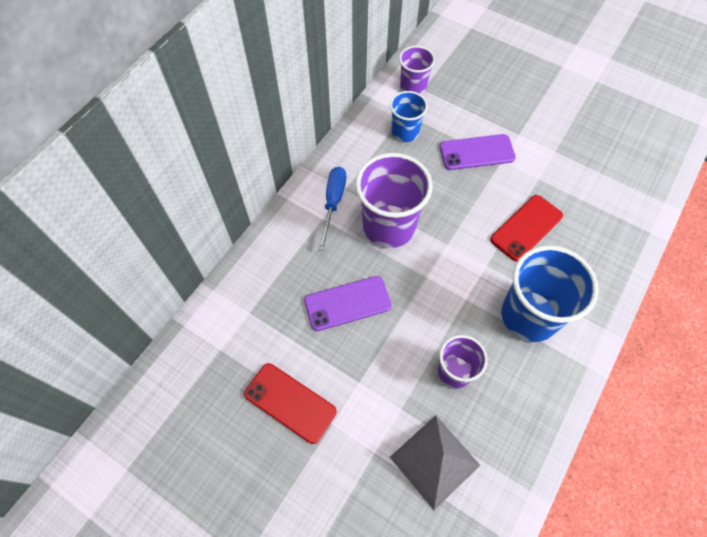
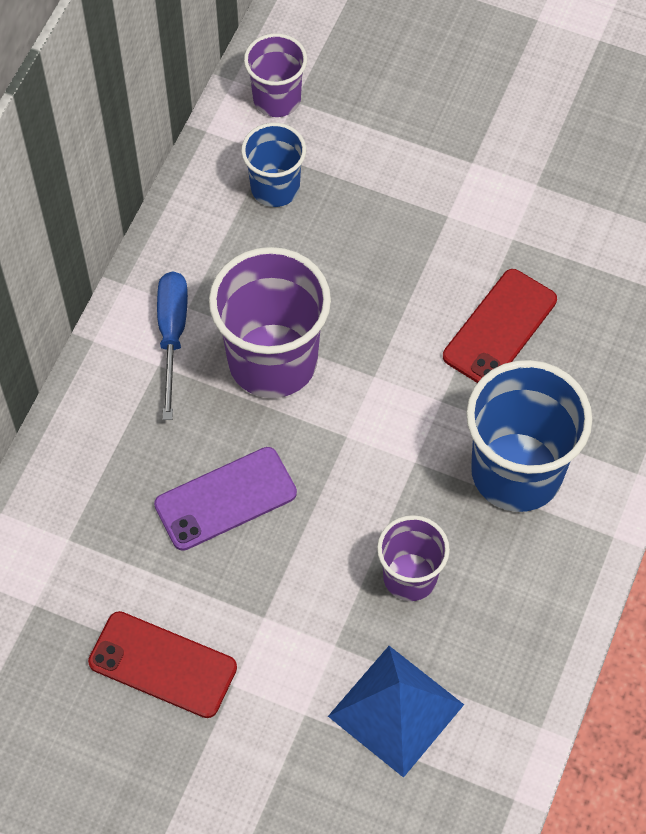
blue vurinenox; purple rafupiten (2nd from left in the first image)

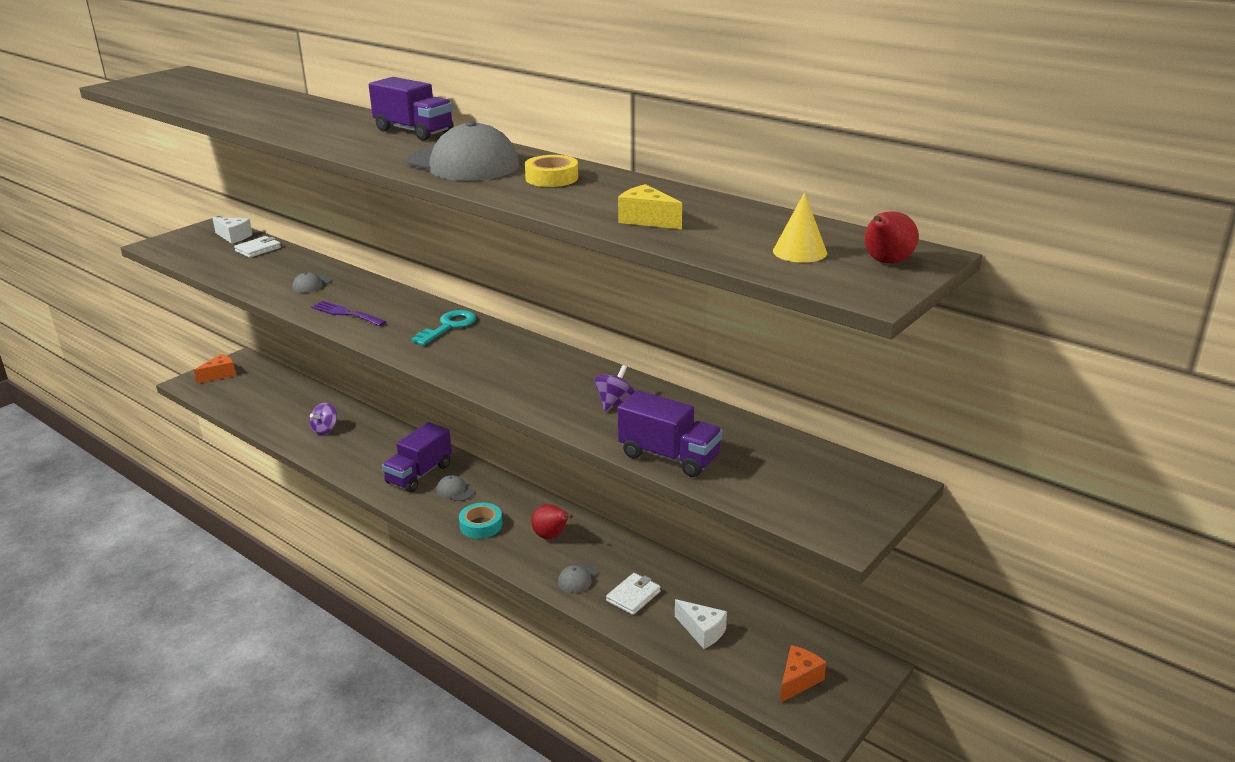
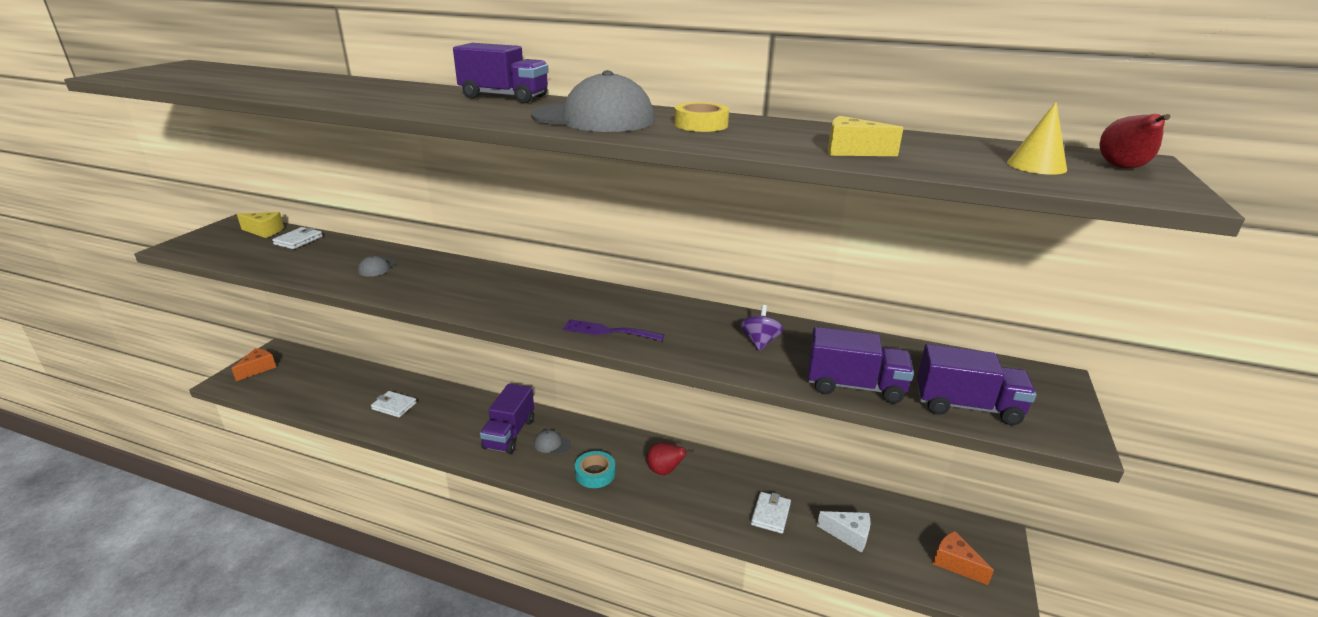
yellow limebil (1st from left); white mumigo (2nd from left); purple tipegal; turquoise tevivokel; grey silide (4th from left in the first image); orange limebil (2nd from left); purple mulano (4th from left)

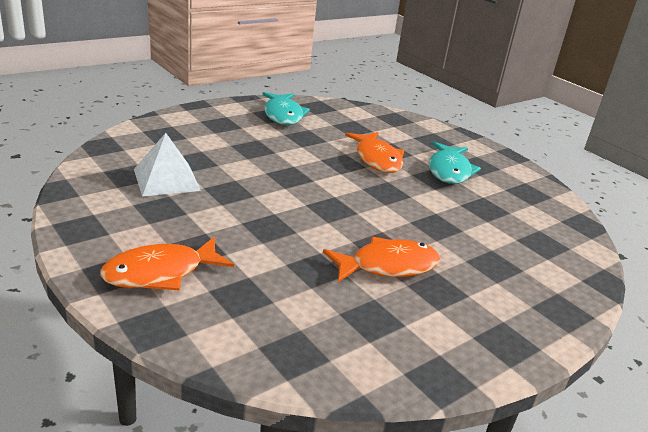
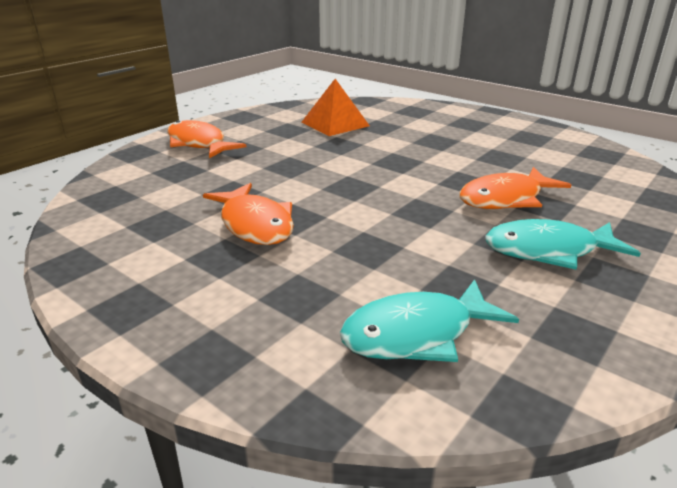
orange vurinenox; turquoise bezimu (1st from left)

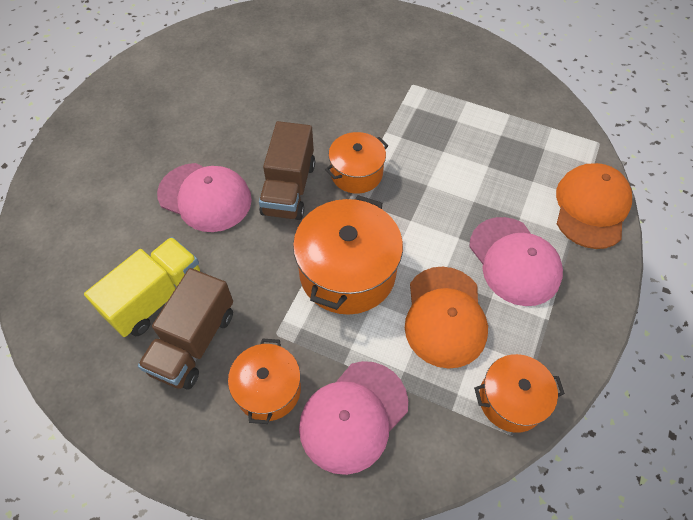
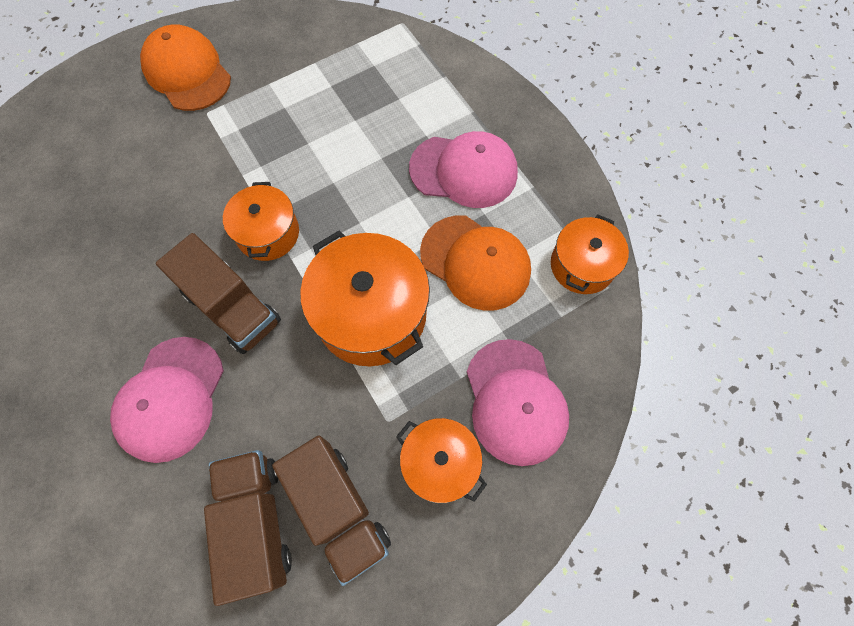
brown mulano (2nd from left); pink silide (1st from left); orange silide (1st from left)

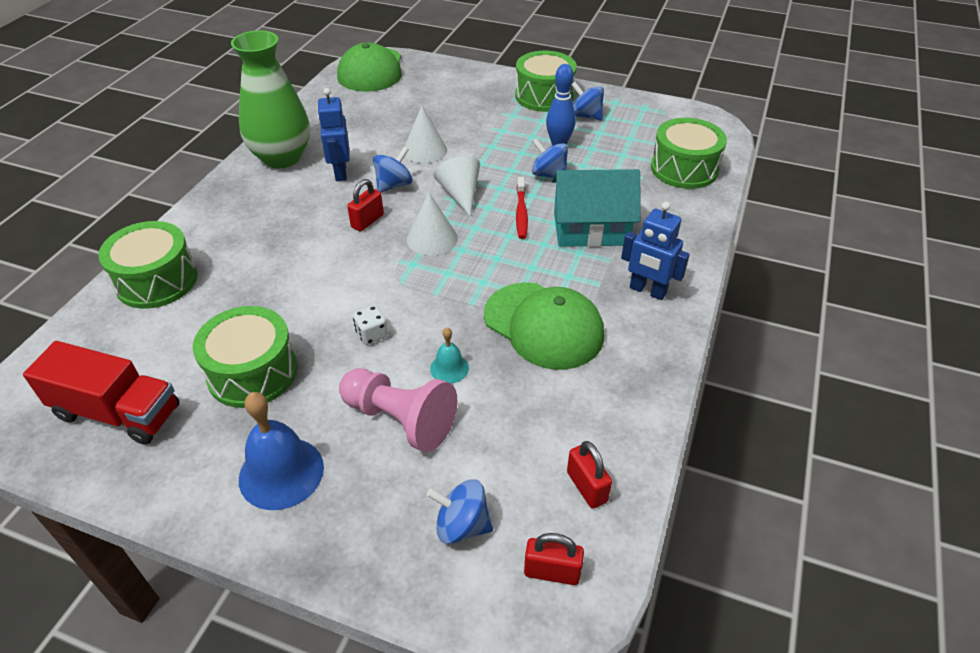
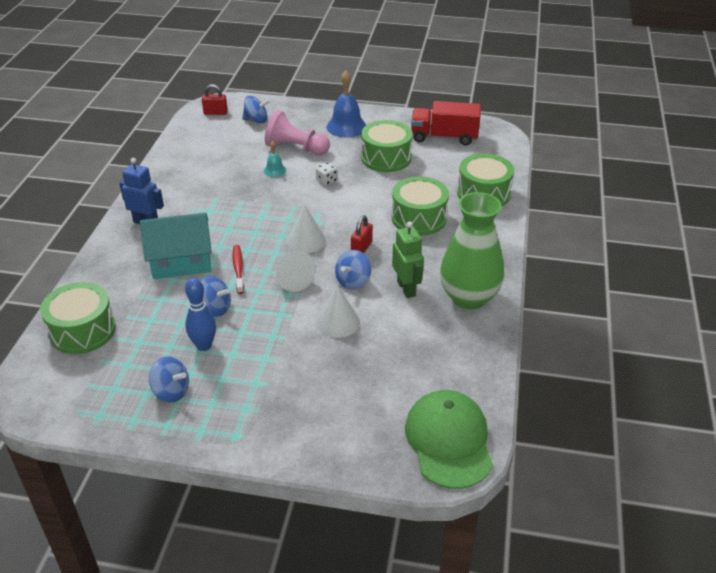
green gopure; green silide (2nd from left in the first image); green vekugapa (3rd from left); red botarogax (3rd from left in the first image)

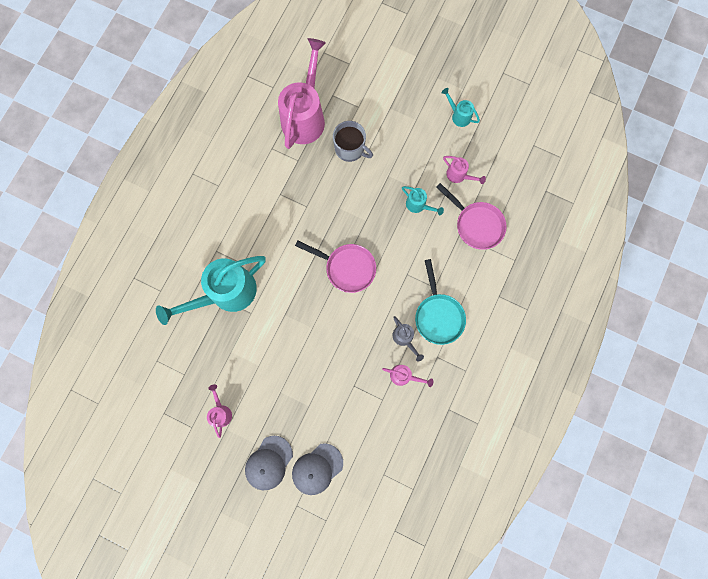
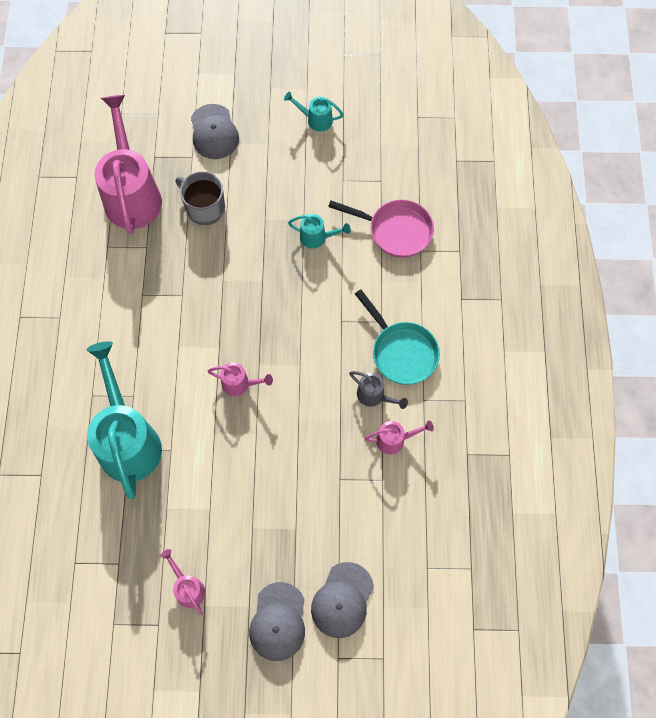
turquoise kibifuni (1st from left); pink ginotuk (1st from left in the first image); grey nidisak; pink kibifuni (3rd from left); grey silide (1st from left)

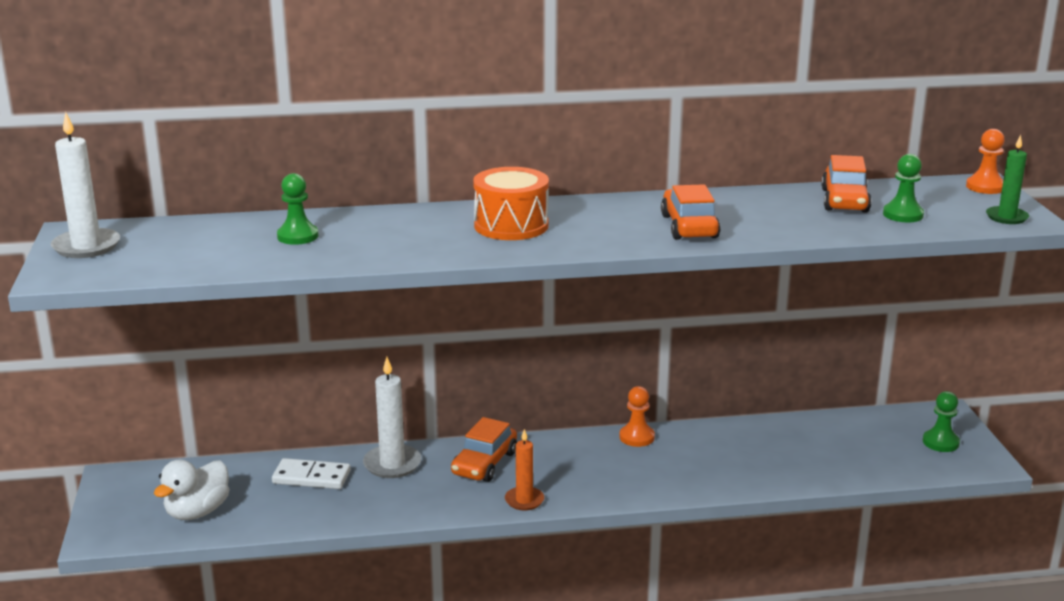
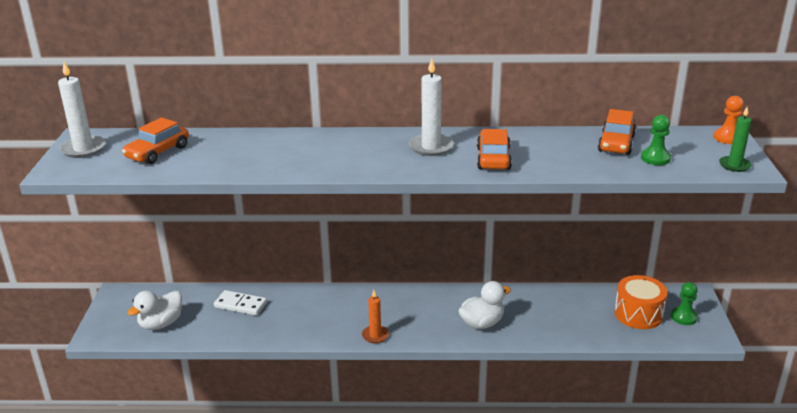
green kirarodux (1st from left in the first image); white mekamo (2nd from left); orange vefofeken (1st from left); orange vekugapa; orange kirarodux (1st from left in the first image); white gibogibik (2nd from left)

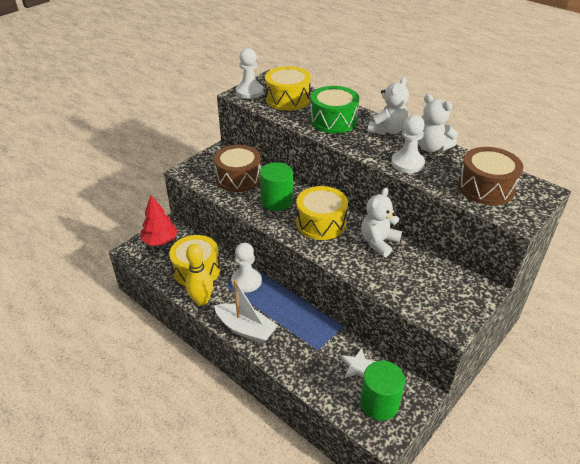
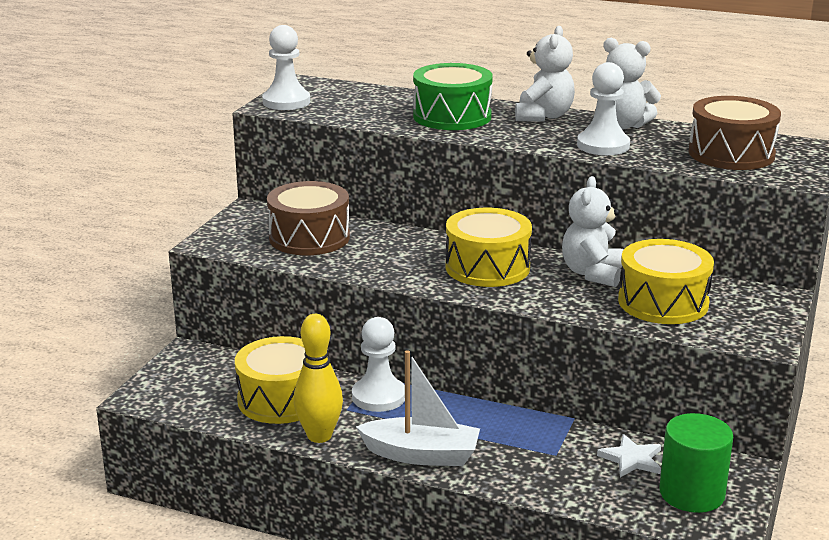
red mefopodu; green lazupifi (1st from left in the first image); yellow vekugapa (3rd from left)

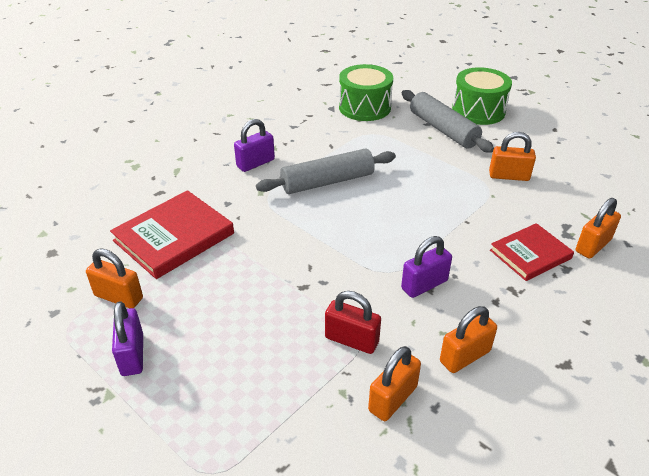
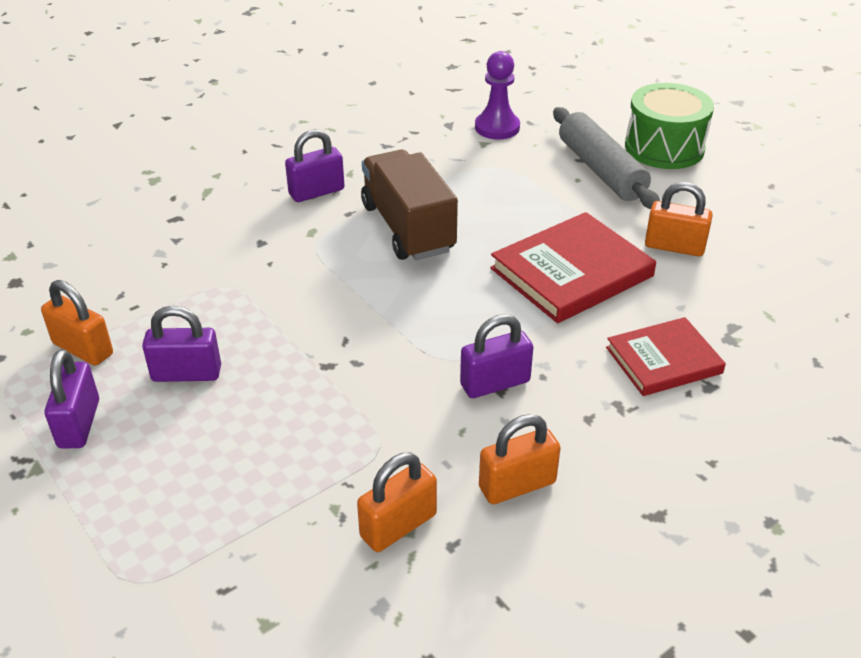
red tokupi (1st from left); brown mulano; red botarogax; purple kirarodux; orange botarogax (5th from left in the first image); purple botarogax (2nd from left)

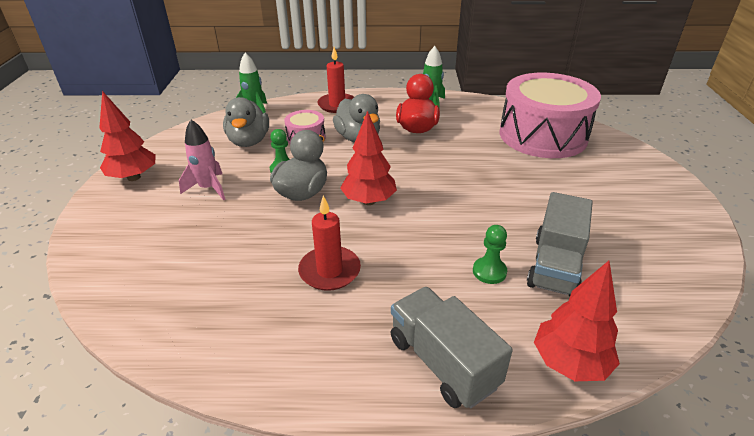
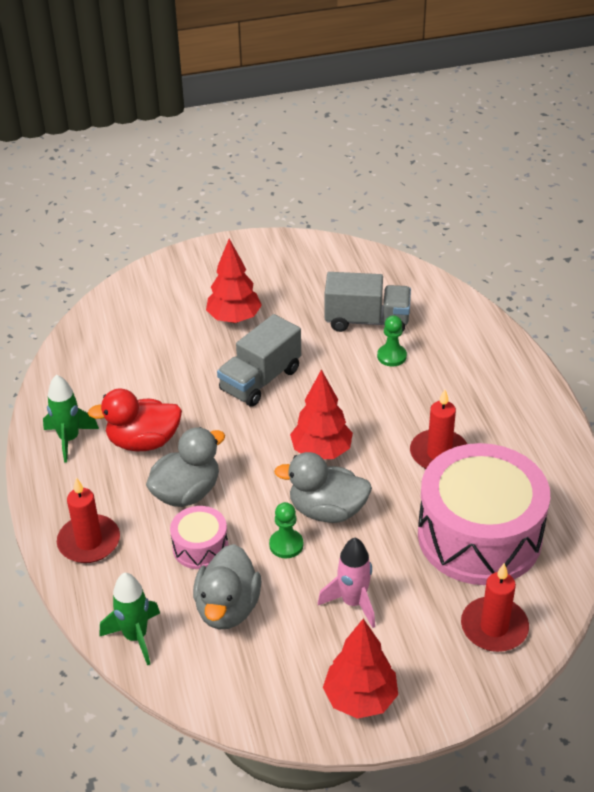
grey gibogibik (2nd from left); grey mulano (1st from left); pink vekugapa (2nd from left); red mefopodu (1st from left); red mekamo (3rd from left)

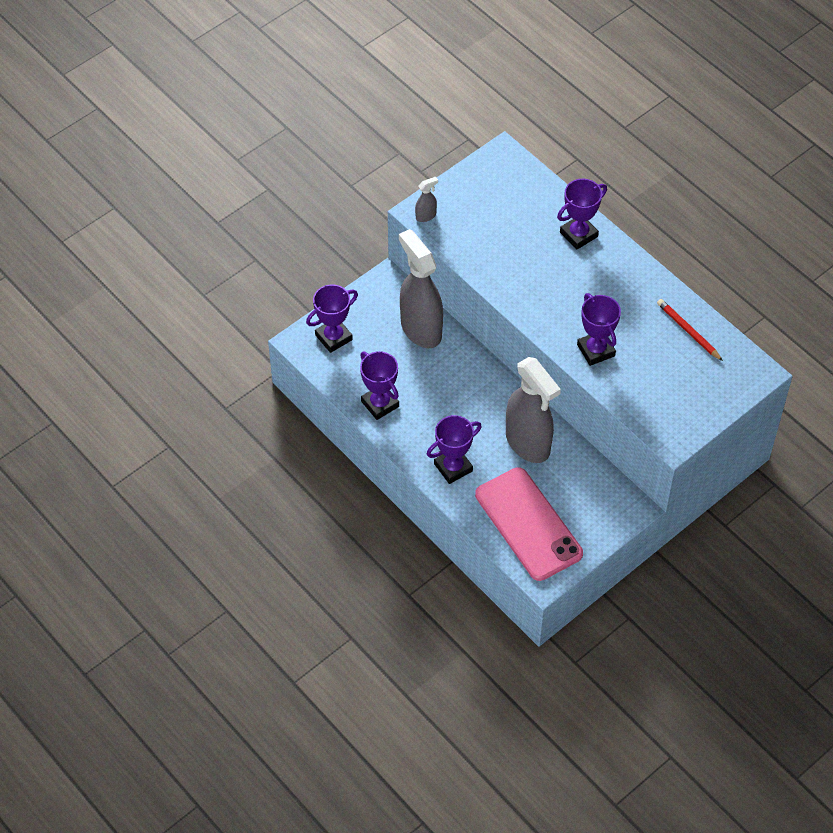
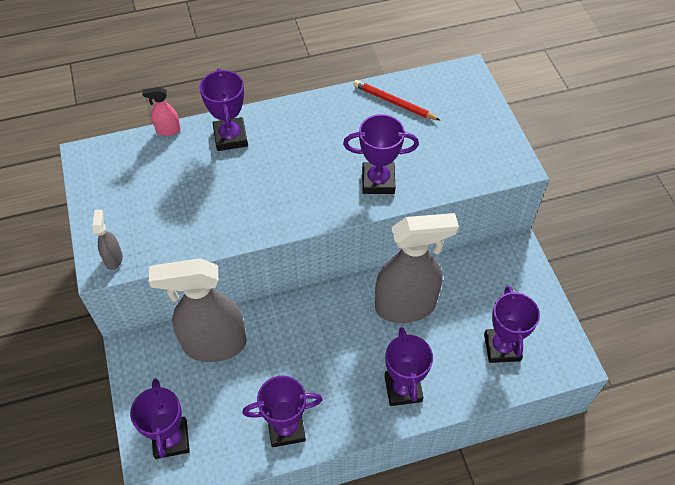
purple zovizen (6th from left); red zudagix; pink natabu

